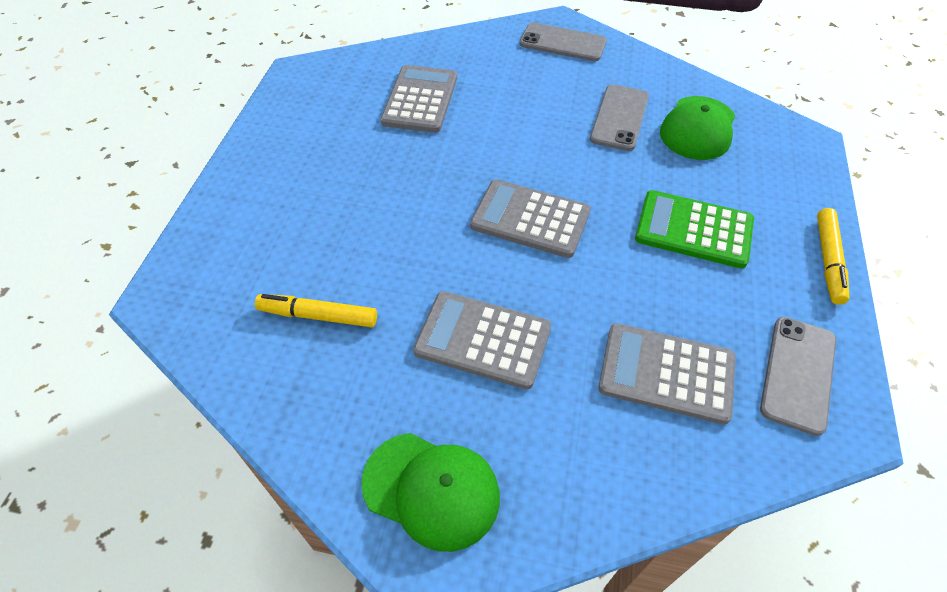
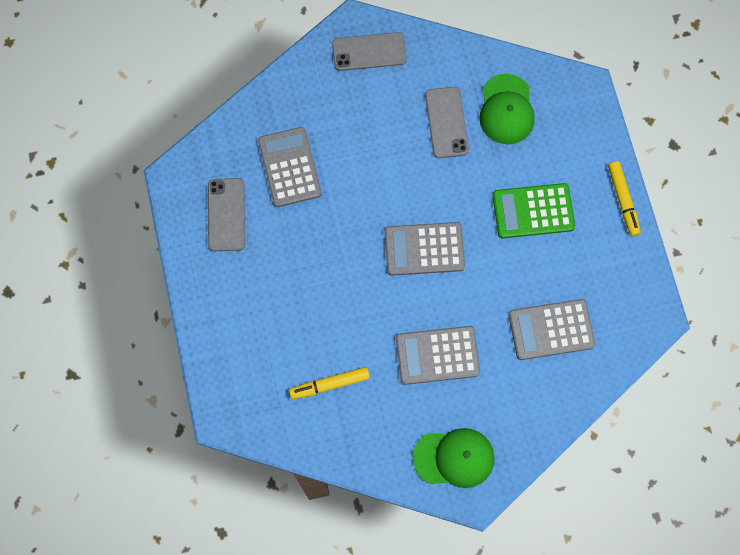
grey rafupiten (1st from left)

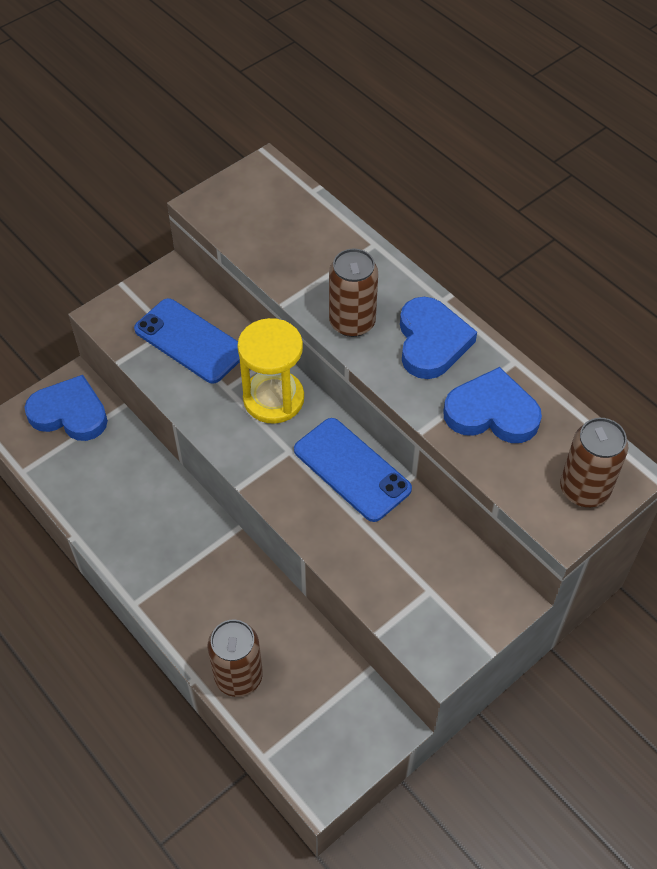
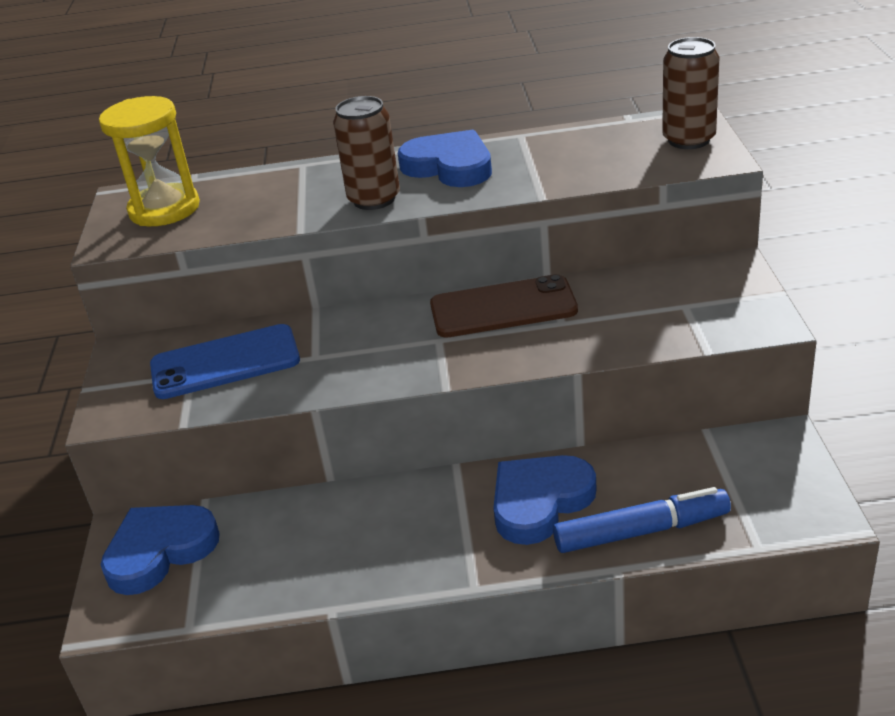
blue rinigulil; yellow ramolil; brown rafupiten; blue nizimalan (3rd from left)

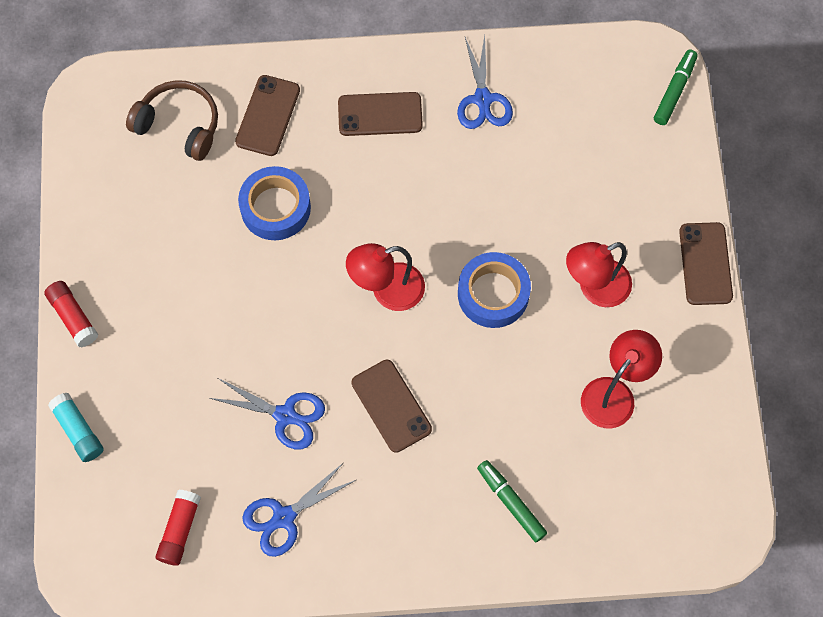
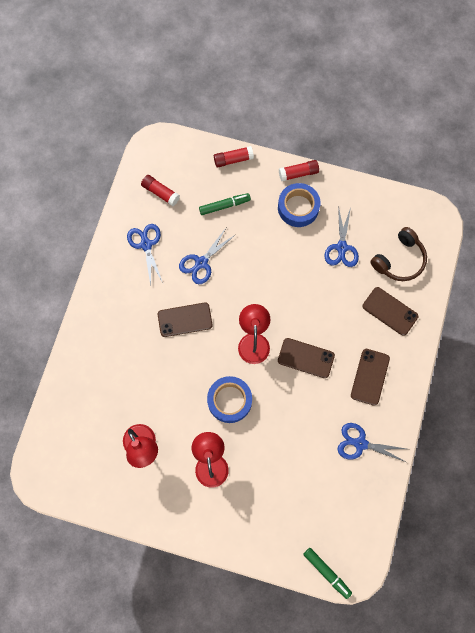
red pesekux (2nd from left); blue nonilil (2nd from left); green rinigulil (1st from left); brown rafupiten (2nd from left); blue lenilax (3rd from left)

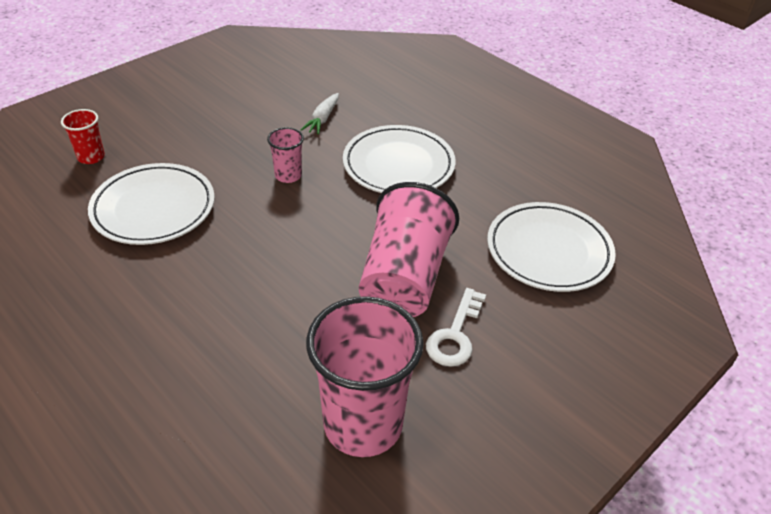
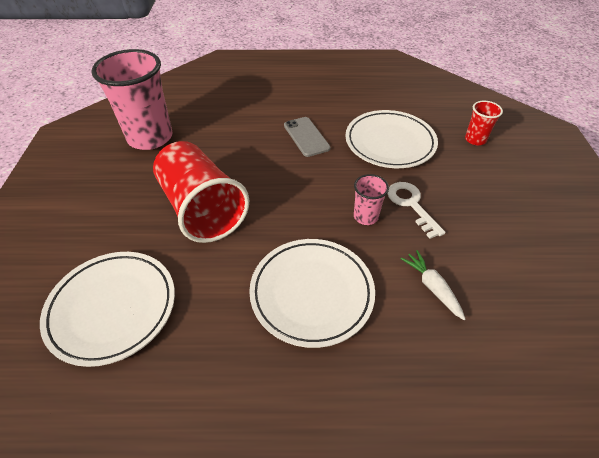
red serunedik (1st from left); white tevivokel; grey rafupiten

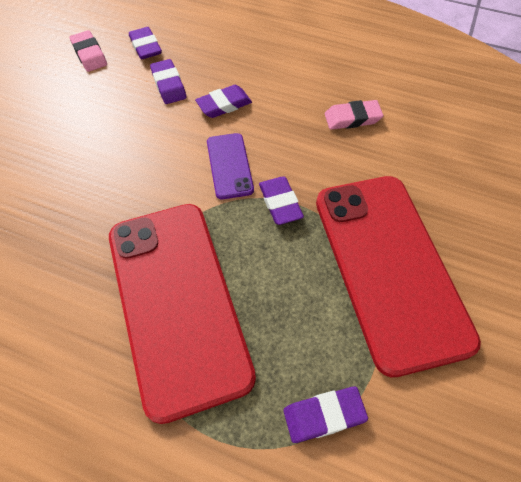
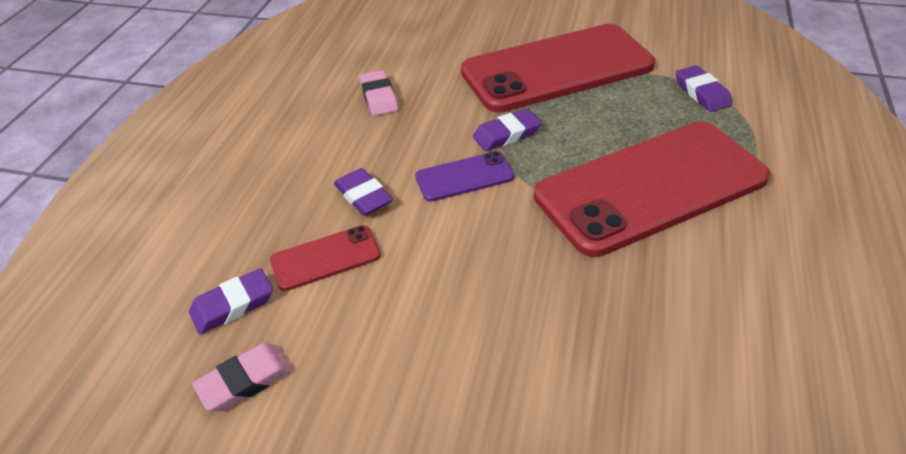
red rafupiten (1st from left)

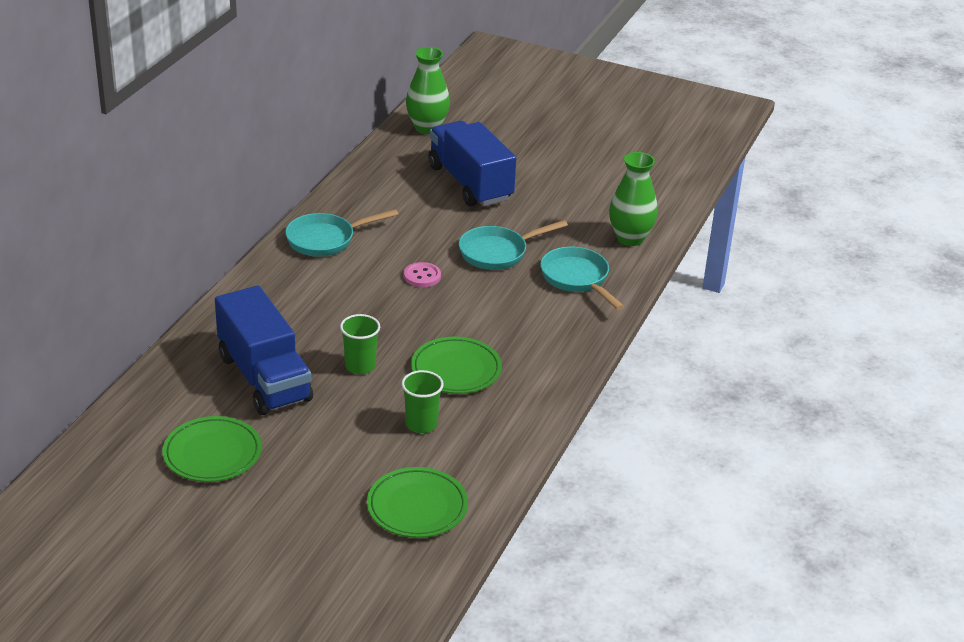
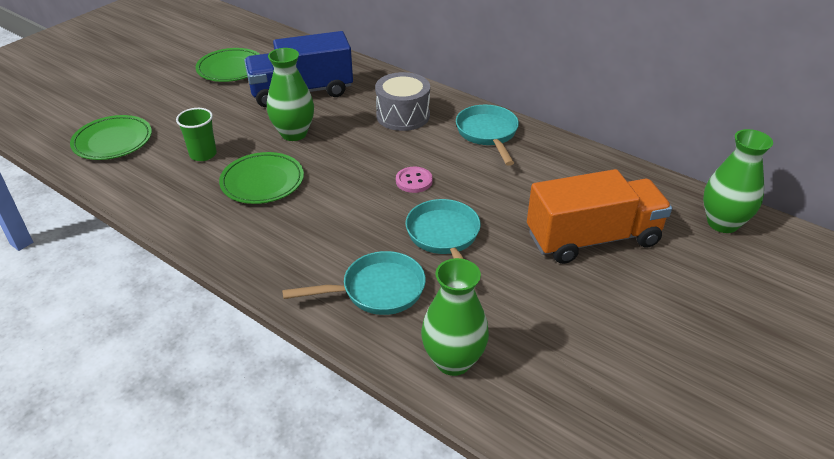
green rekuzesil (1st from left); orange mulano; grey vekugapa

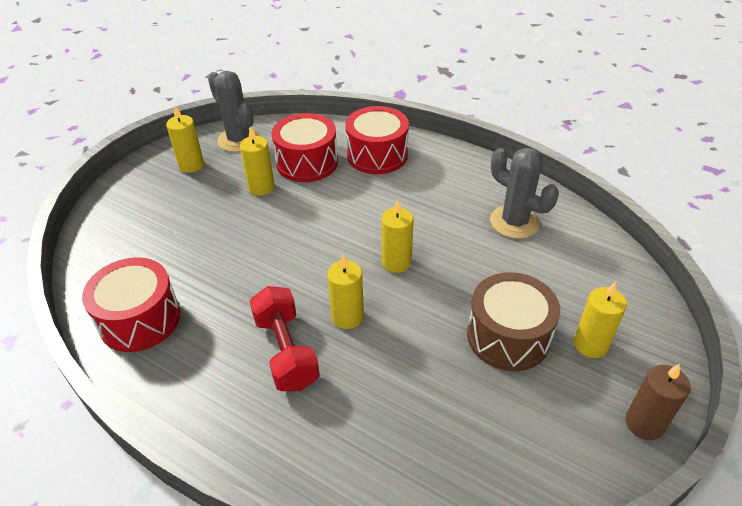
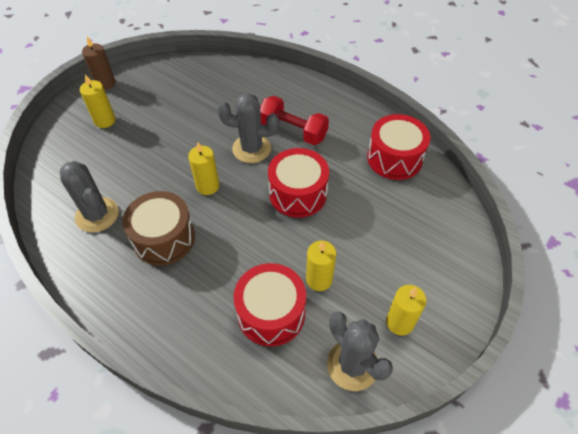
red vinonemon; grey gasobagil (2nd from left); red vekugapa (2nd from left); brown vekugapa

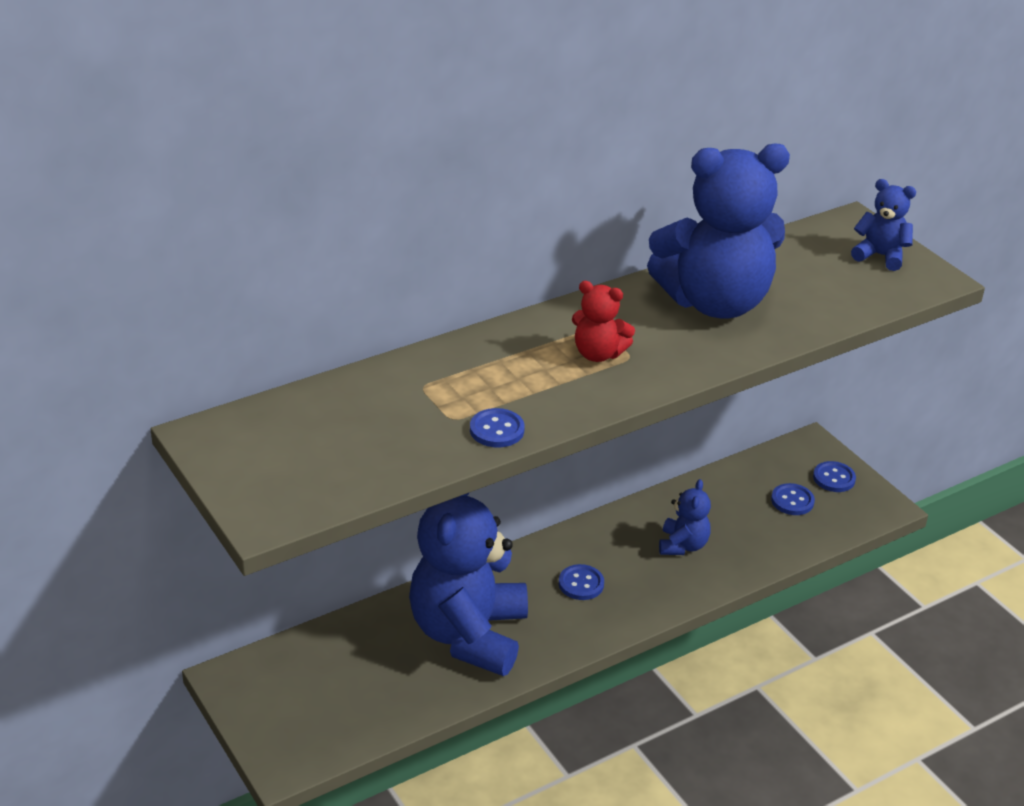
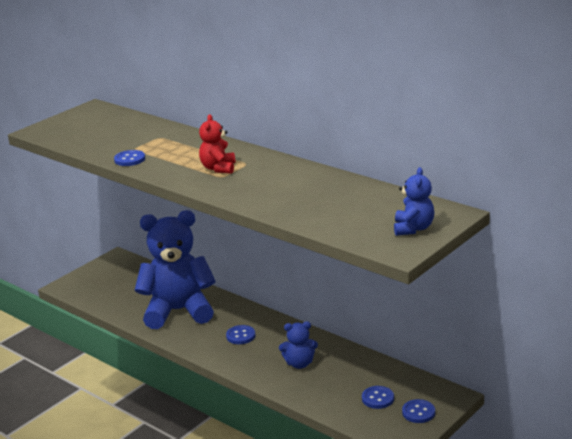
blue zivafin (3rd from left in the first image)

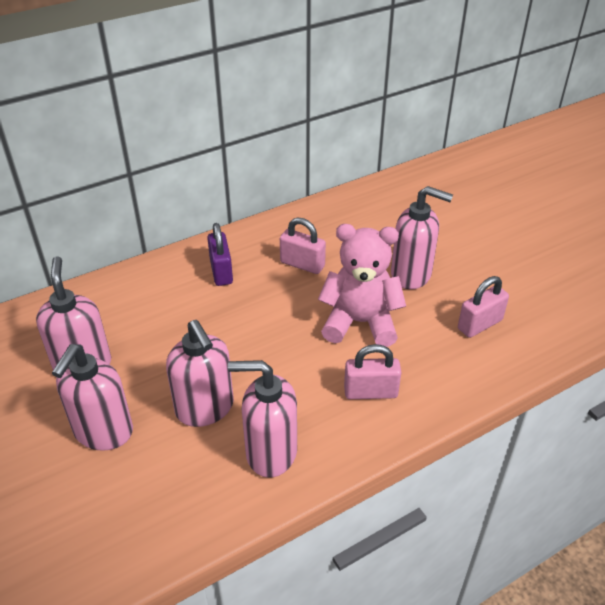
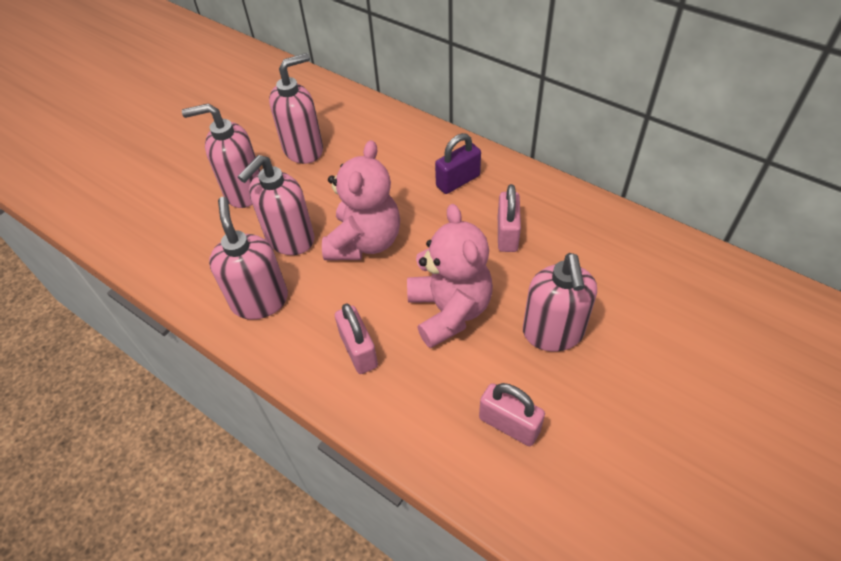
pink zivafin (1st from left)

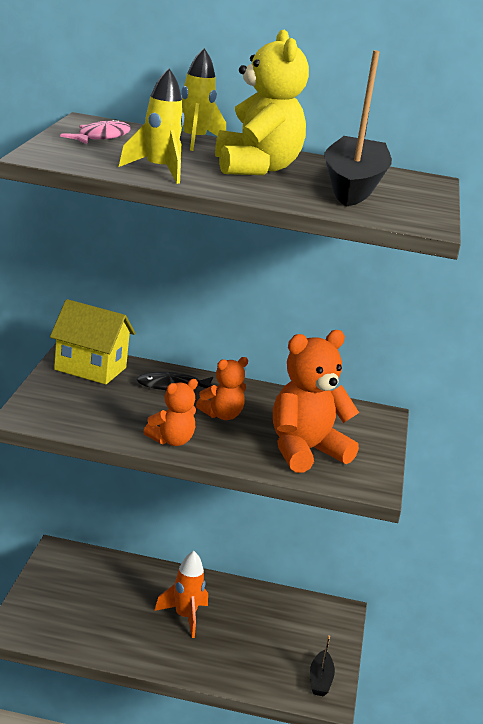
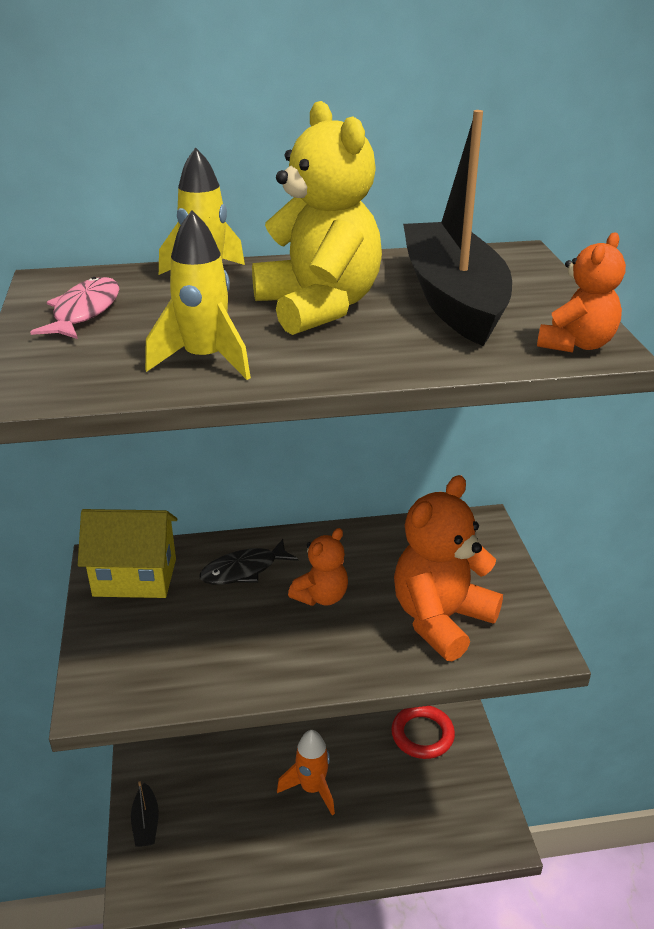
orange zivafin (3rd from left); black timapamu (1st from left); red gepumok

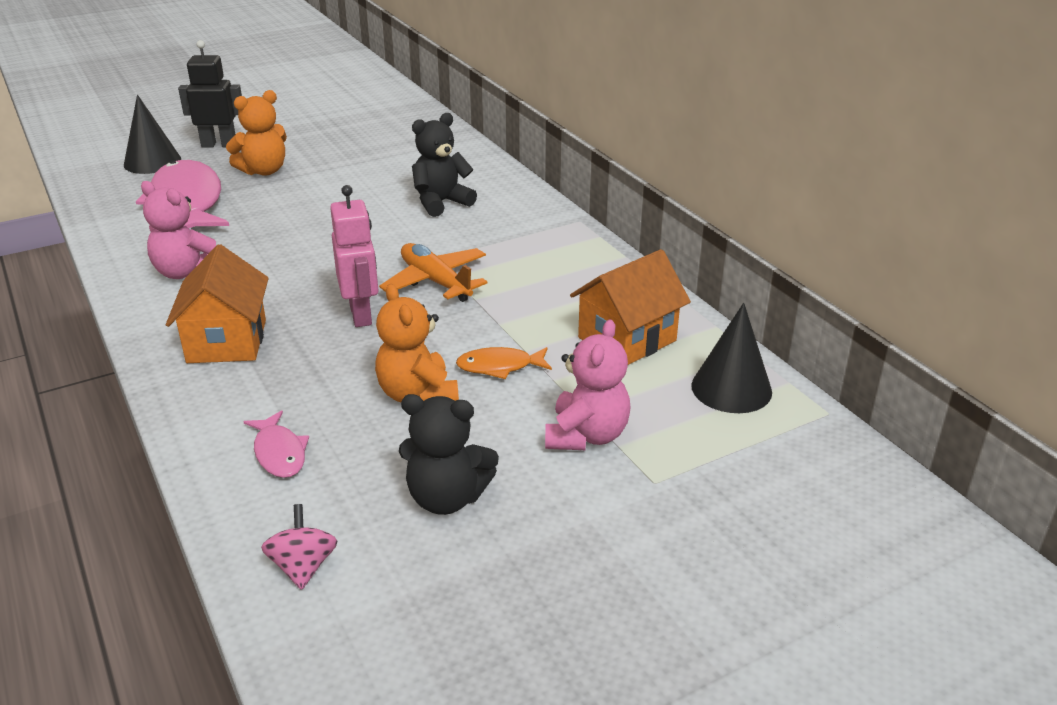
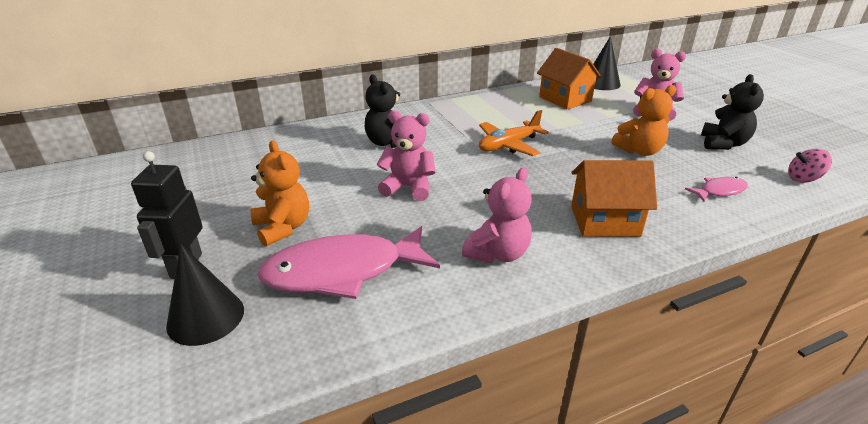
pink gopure; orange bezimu; pink zivafin (1st from left)

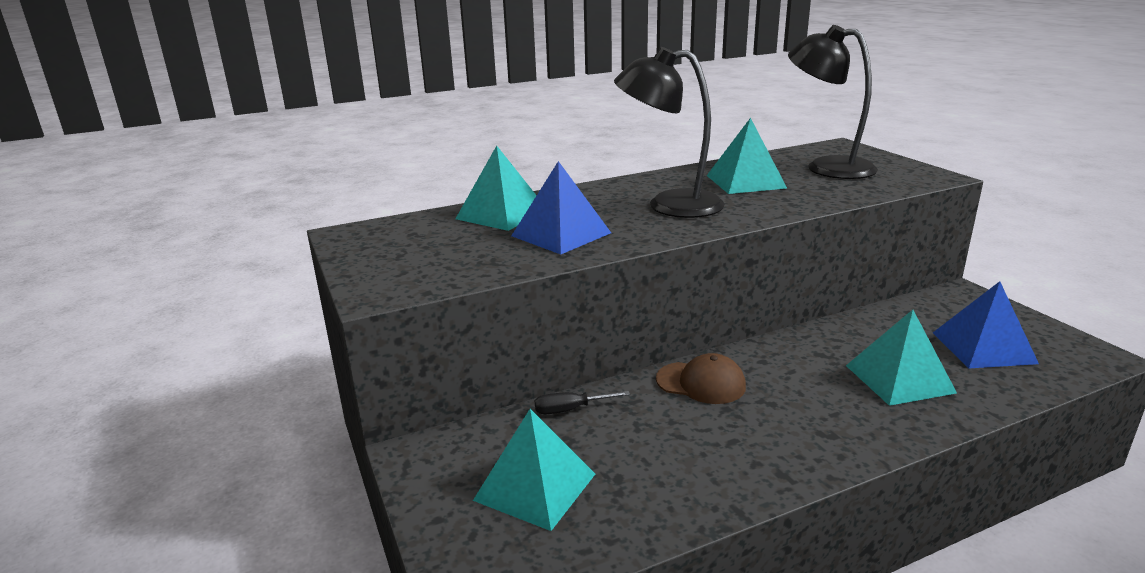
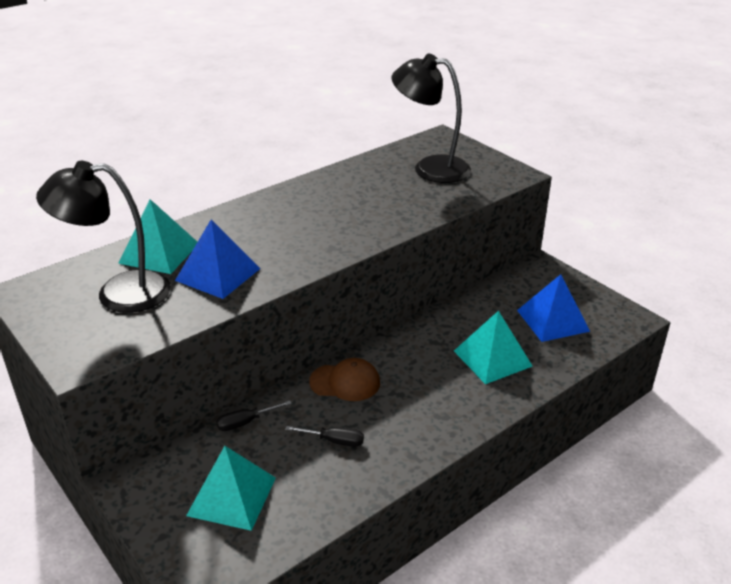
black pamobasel (1st from left); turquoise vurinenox (3rd from left in the first image); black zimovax (2nd from left)

